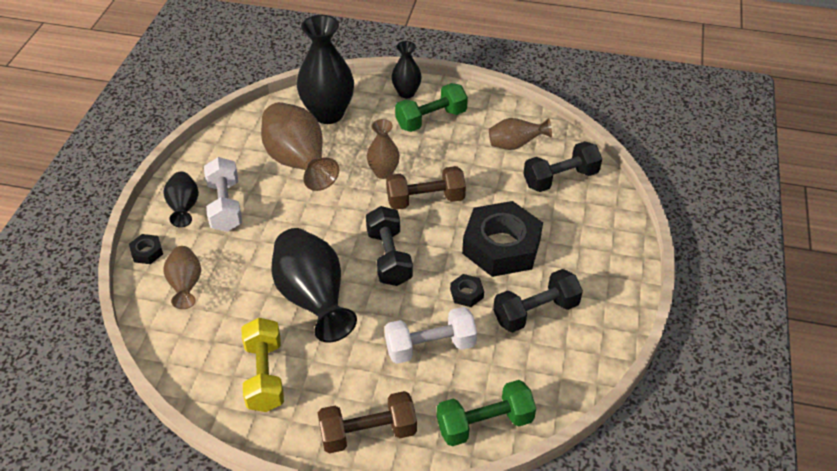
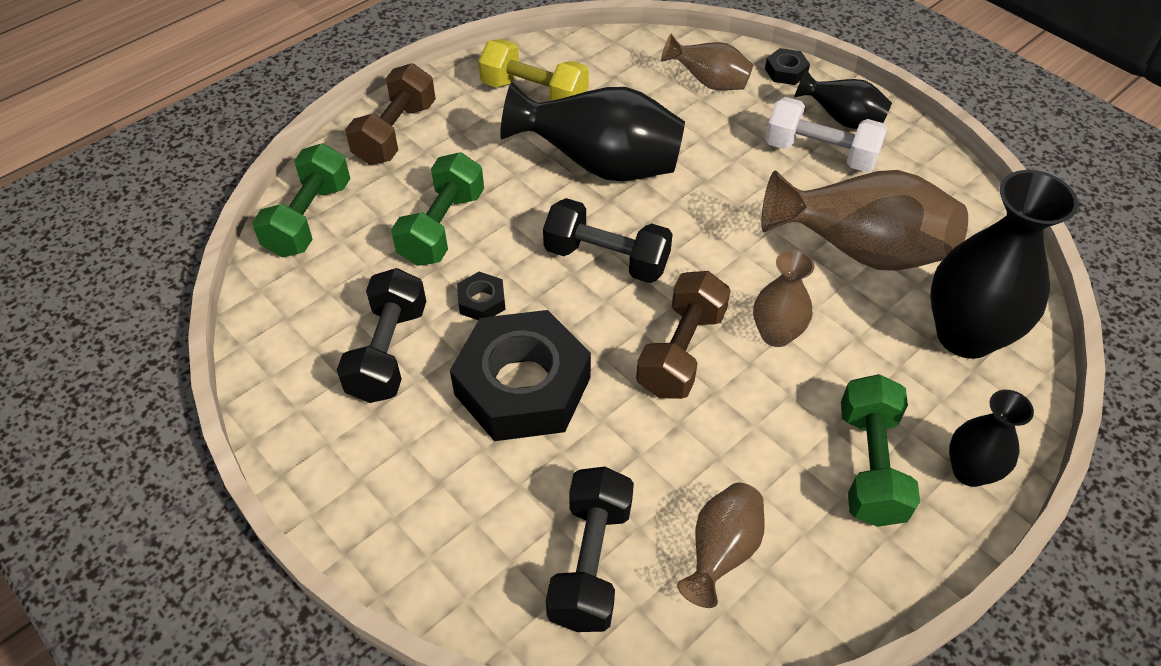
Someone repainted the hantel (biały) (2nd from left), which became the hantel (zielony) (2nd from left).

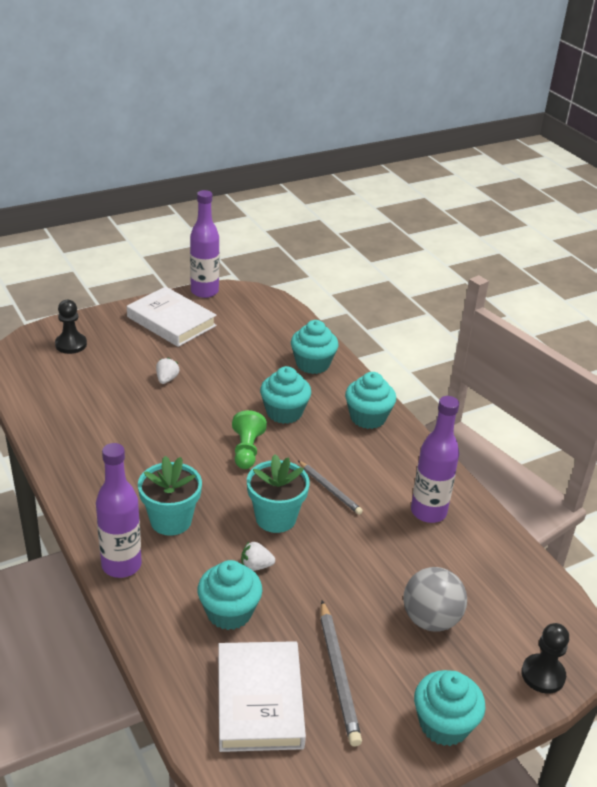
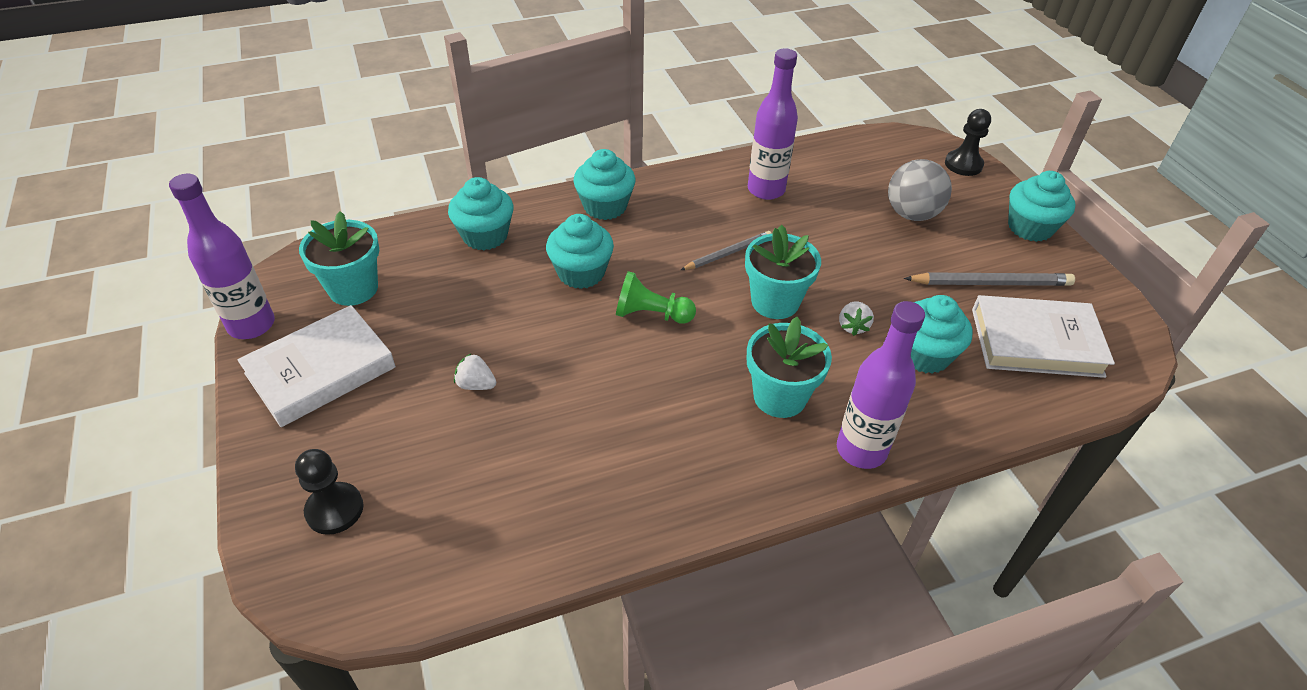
Someone put down the doniczka (turkusowy) (1st from left).

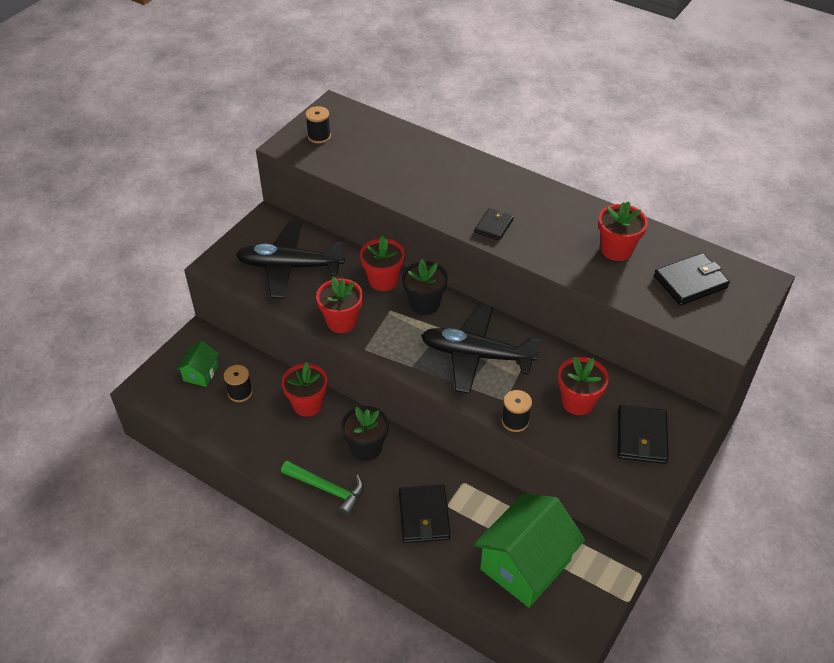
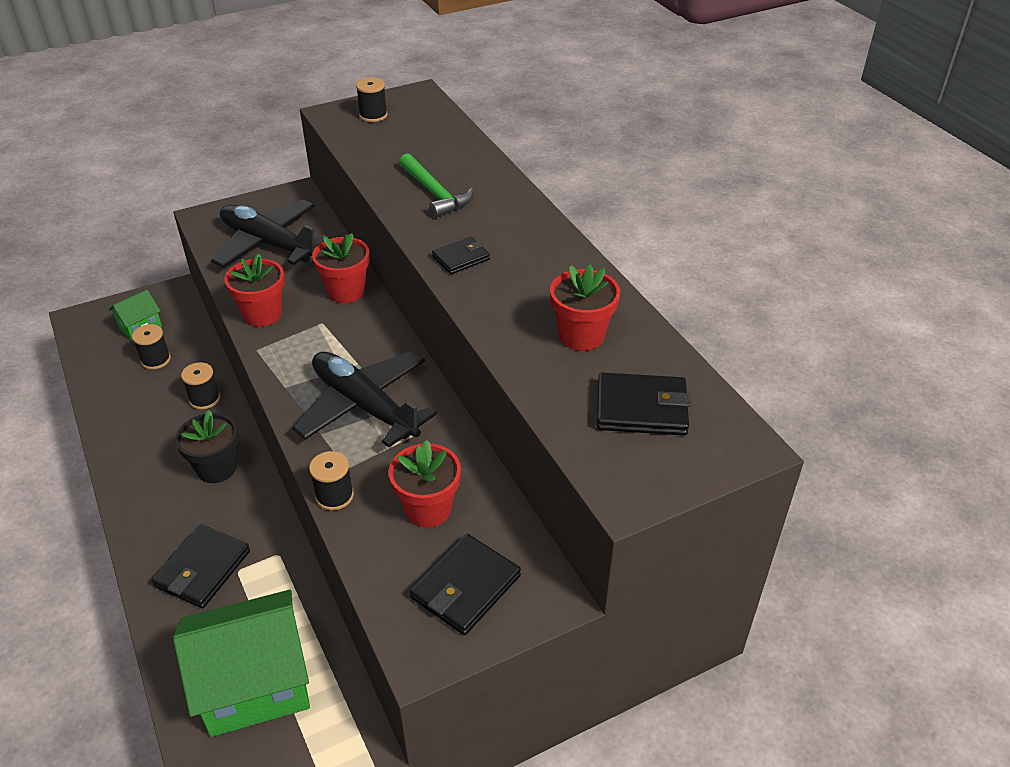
Someone took away the doniczka (czarny) (2nd from left).
Someone swapped the doniczka (czerwony) (1st from left) for the szpulka (czarny) (2nd from left).
Someone carried the młotek (zielony).

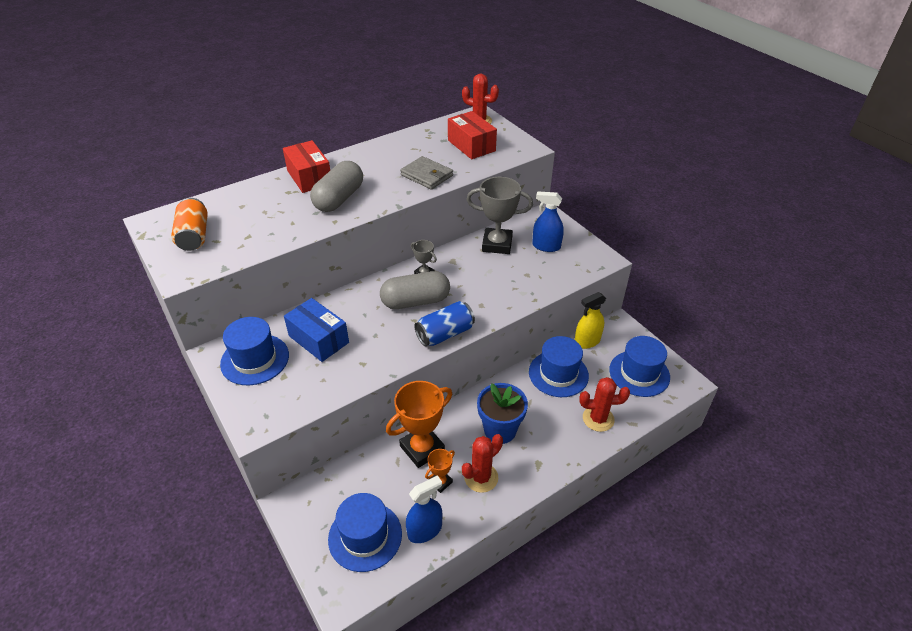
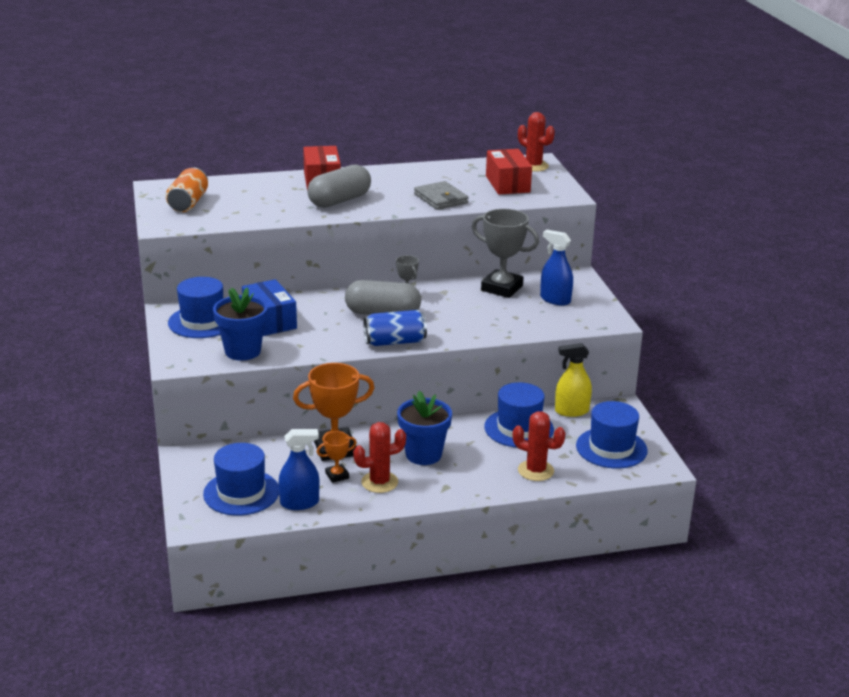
Someone put down the doniczka (niebieski) (1st from left).

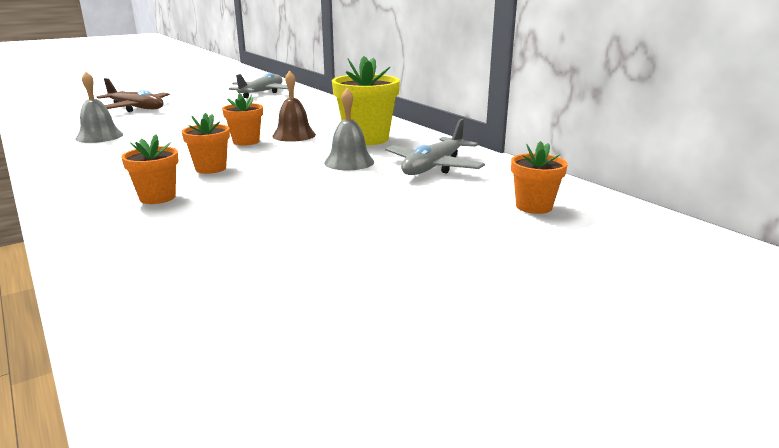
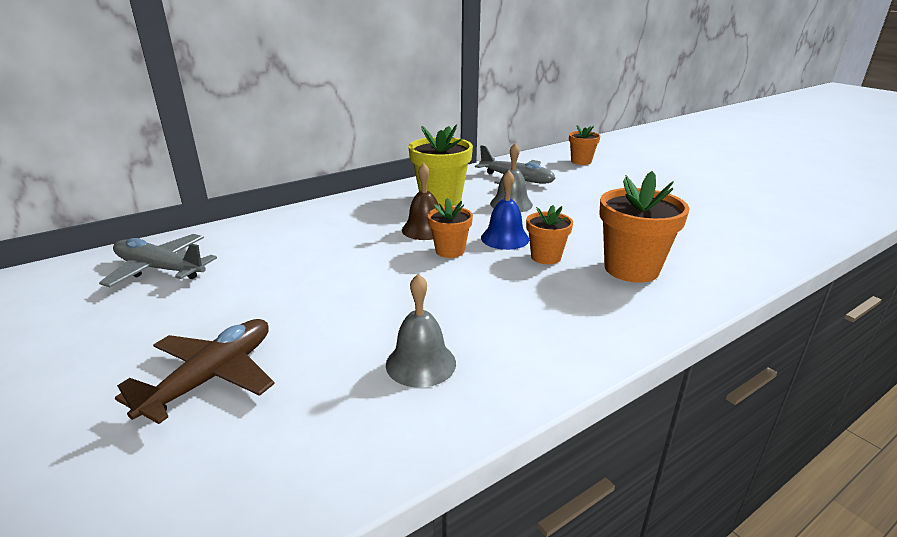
Someone scaled the doniczka (pomarańczowy) (1st from left in the first image) by 1.71.
Someone put down the dzwonek (niebieski).

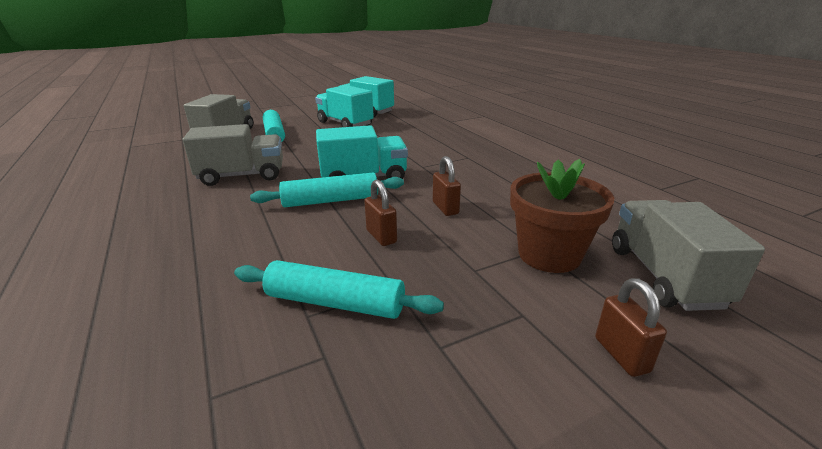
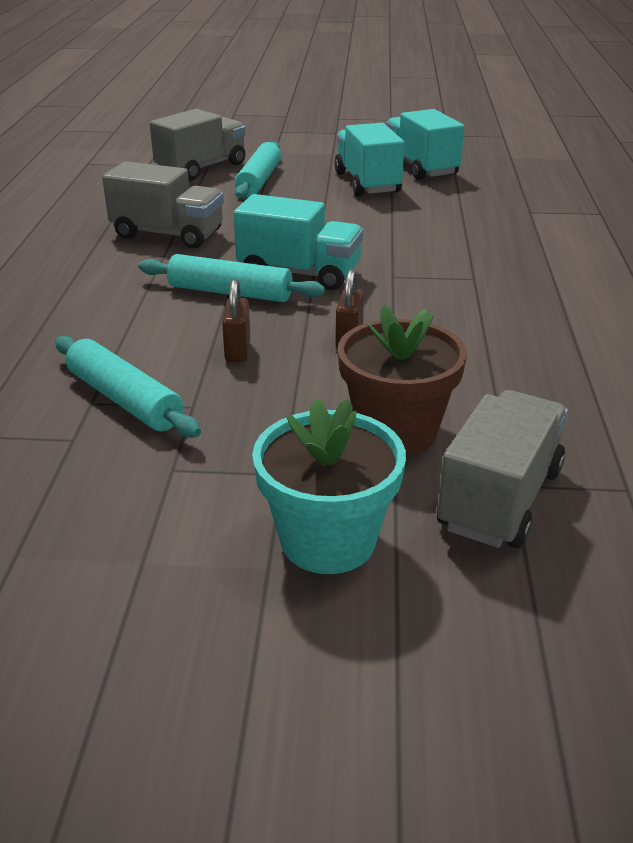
Someone swapped the kłódka (brązowy) (3rd from left) for the doniczka (turkusowy).

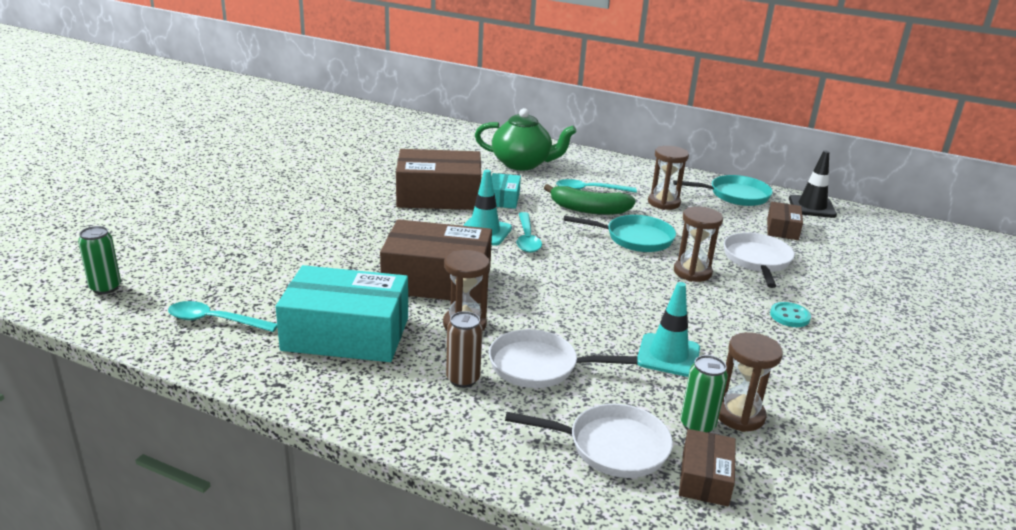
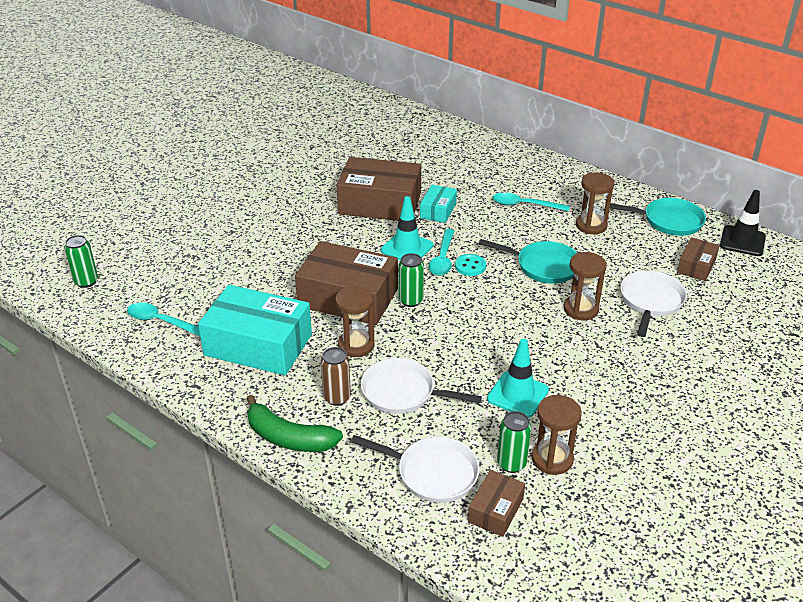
Someone took away the imbryk (zielony).
Someone carried the banan (zielony).
Someone carried the guzik (turkusowy).
Someone put down the puszka (zielony) (2nd from left).

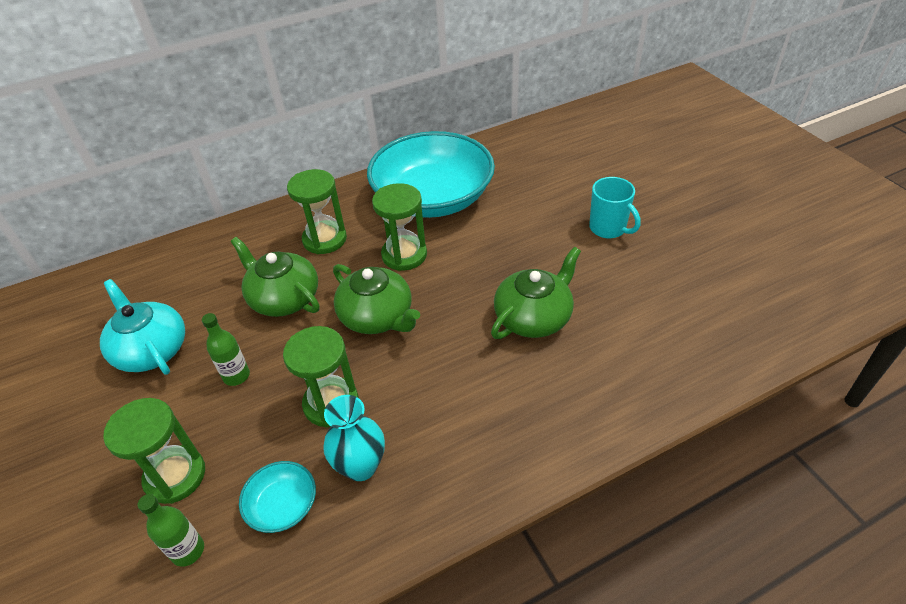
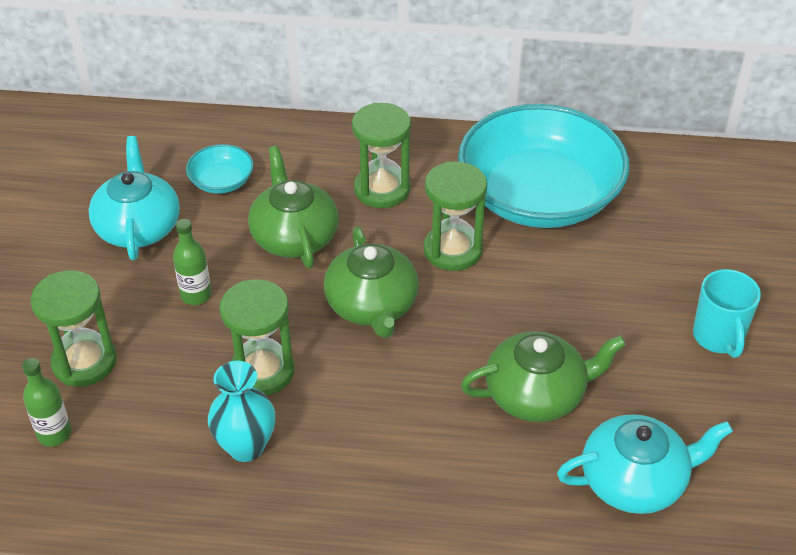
Someone carried the miska (turkusowy) (1st from left).
Someone put down the imbryk (turkusowy) (2nd from left).

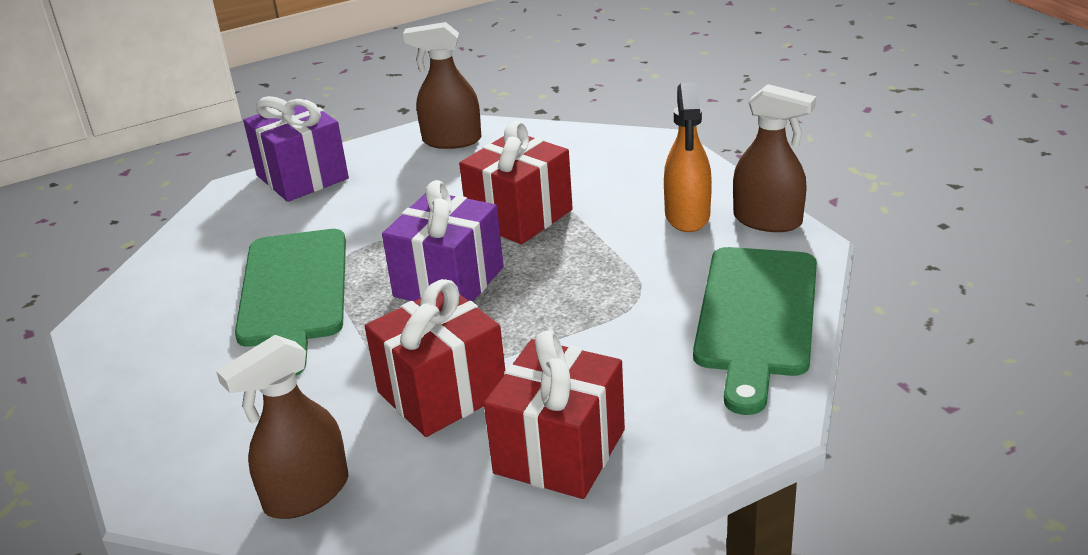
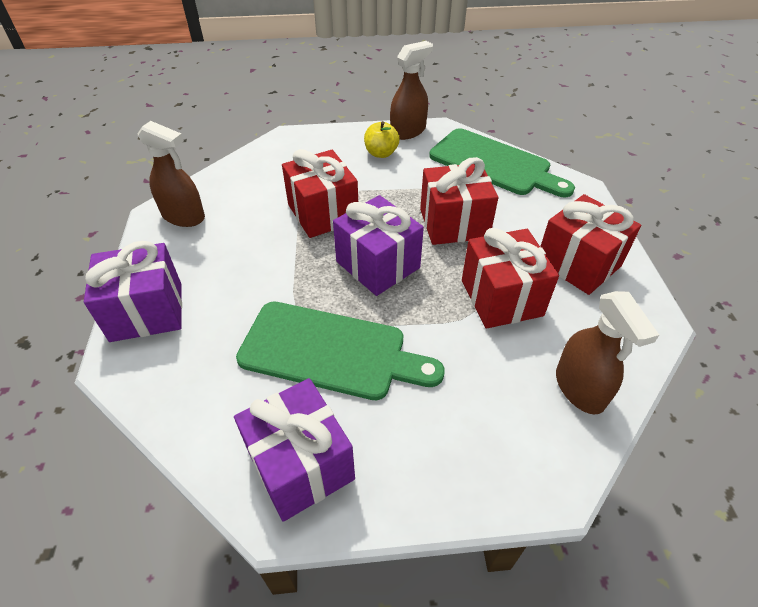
Someone rotated the spryskiwacz (brązowy) (2nd from left in the first image) by 90 degrees counterclockwise.
Someone swapped the spryskiwacz (pomarańczowy) for the jabłko (żółty).
Someone put down the prezent (czerwony) (2nd from left).
Someone put down the prezent (fioletowy) (2nd from left).

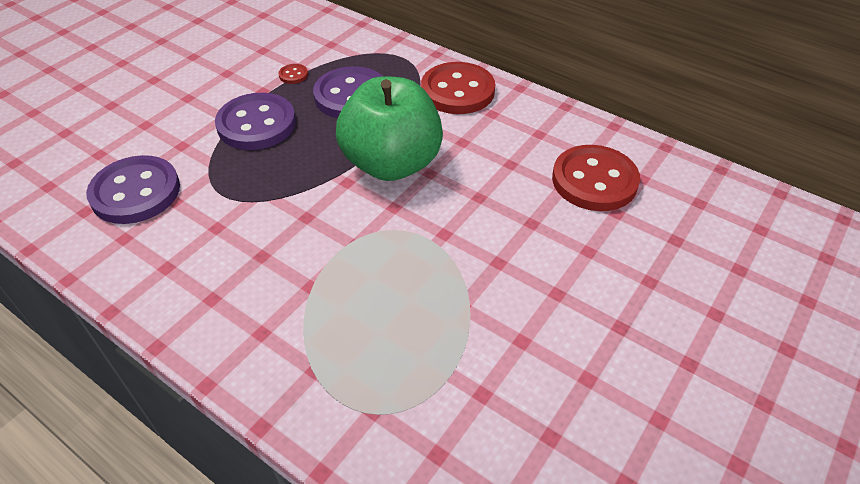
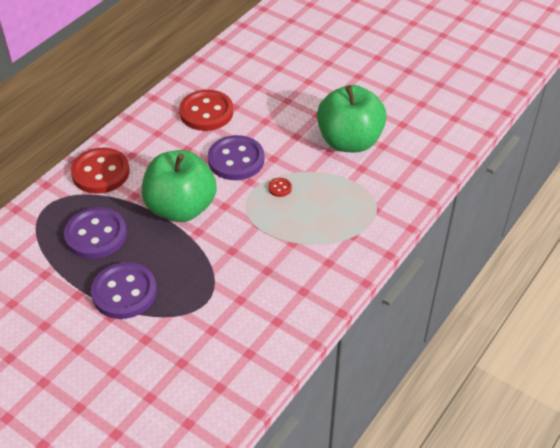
Someone carried the guzik (czerwony) (1st from left in the first image).
Someone carried the guzik (fioletowy) (1st from left in the first image).
Someone put down the jabłko (zielony) (2nd from left).

